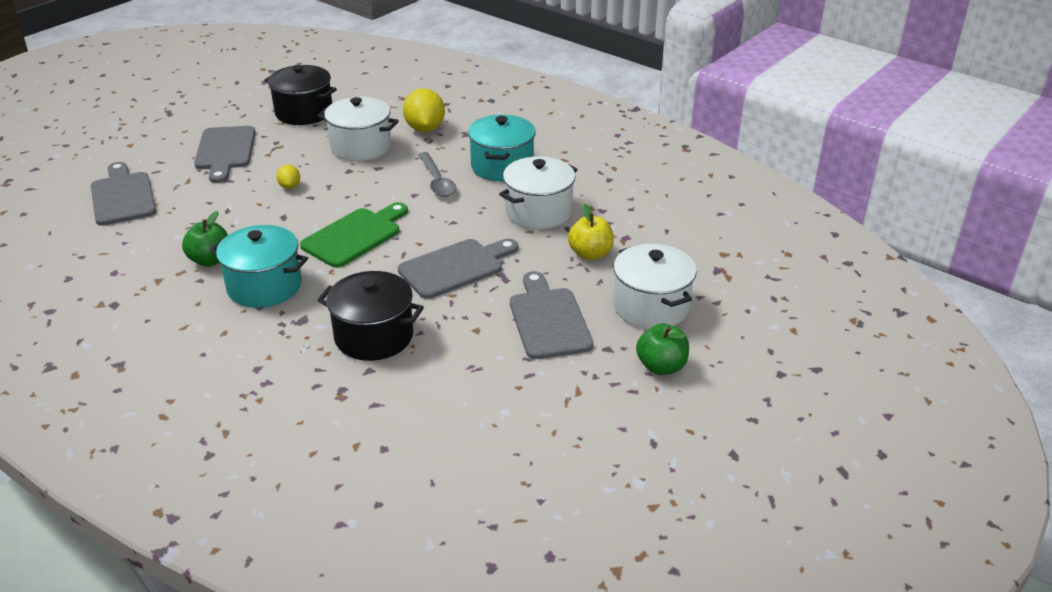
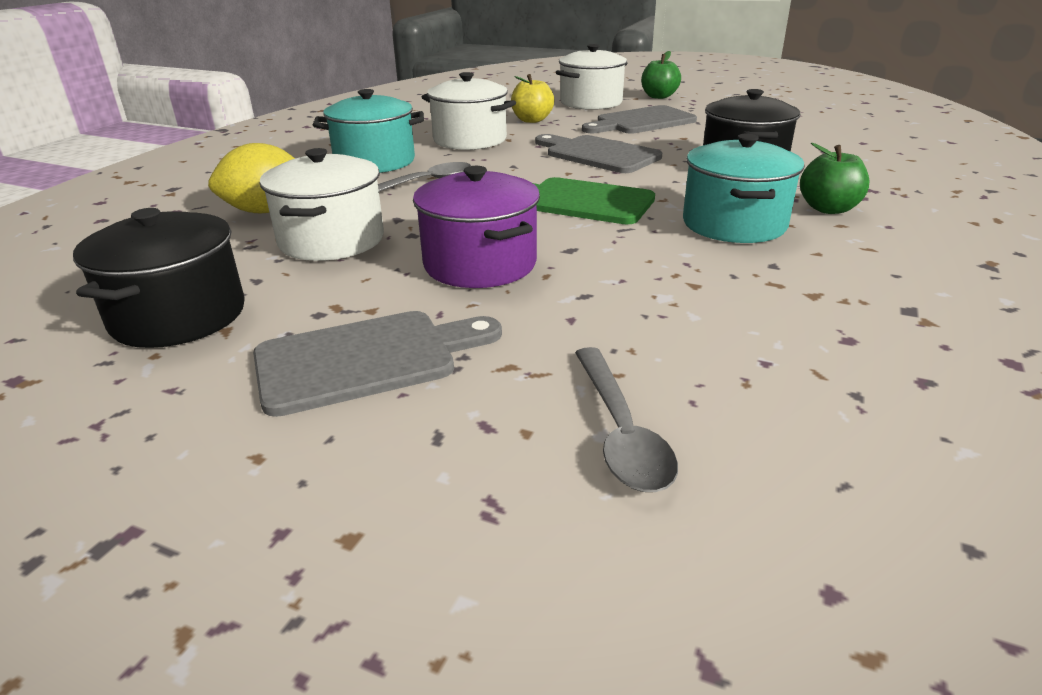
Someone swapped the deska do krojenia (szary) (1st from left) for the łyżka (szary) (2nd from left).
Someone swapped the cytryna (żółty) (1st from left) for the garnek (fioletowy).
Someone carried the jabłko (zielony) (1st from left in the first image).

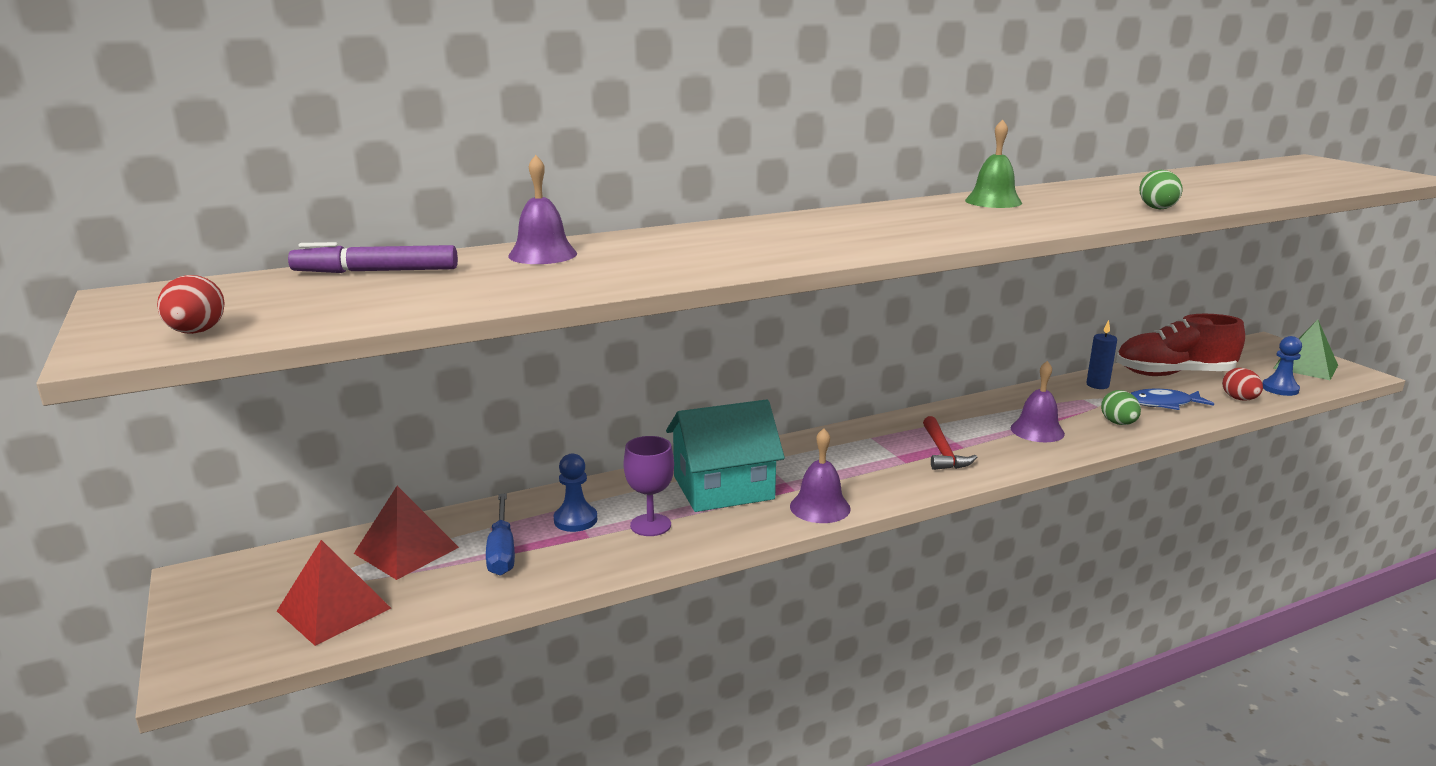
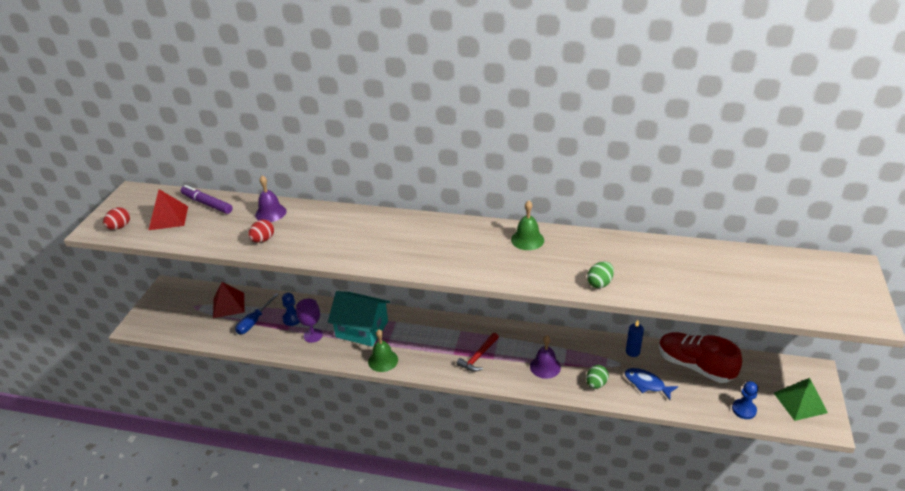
Someone carried the jajko (czerwony) (2nd from left).
Someone repainted the dzwonek (fioletowy) (2nd from left), which became the dzwonek (zielony) (1st from left).
Someone carried the piramida (czerwony) (1st from left).

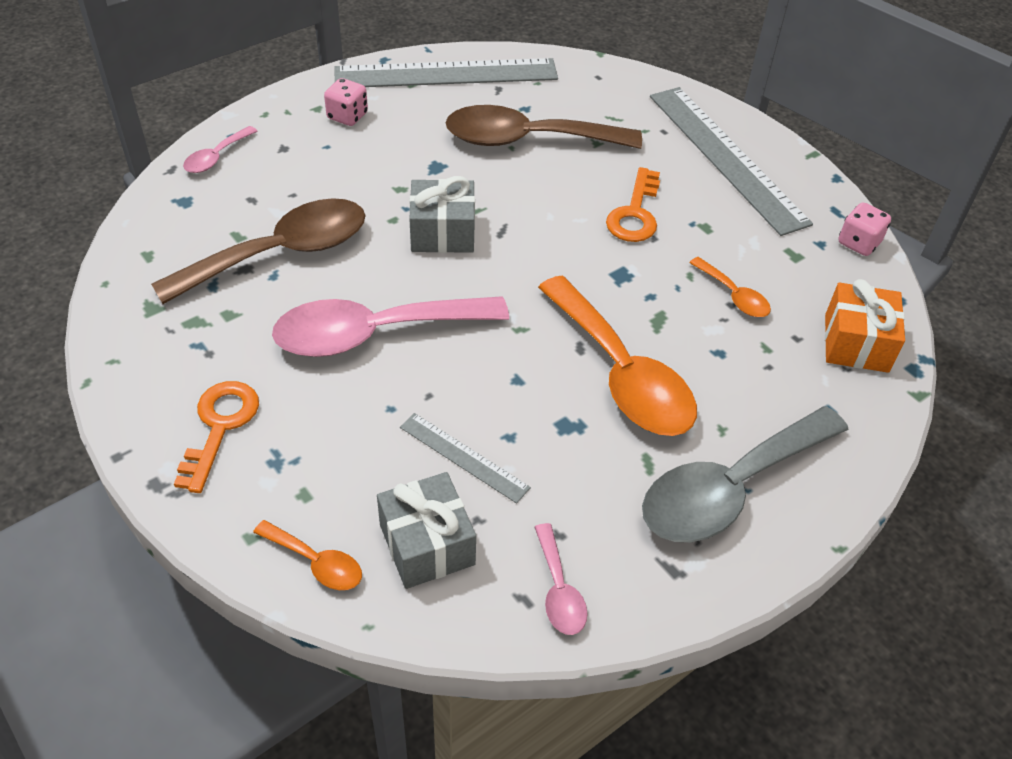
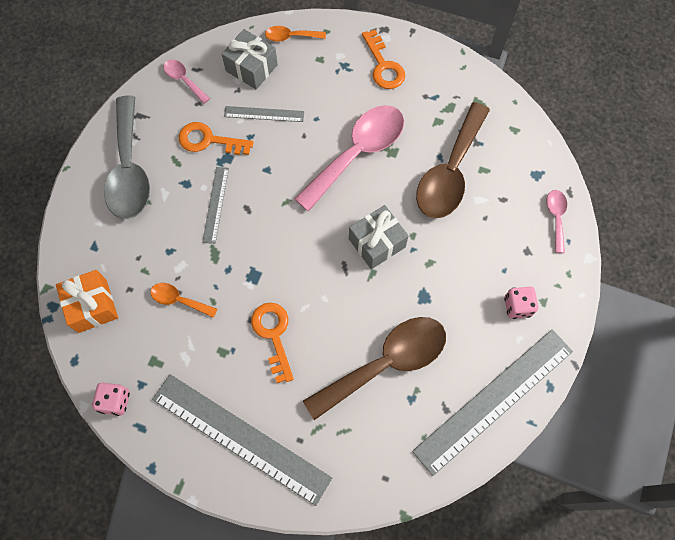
Someone swapped the łyżka (pomarańczowy) (2nd from left) for the linijka (szary) (1st from left).
Someone rotated the łyżka (szary) by 150 degrees clockwise.
Someone put down the klucz (pomarańczowy) (1st from left).

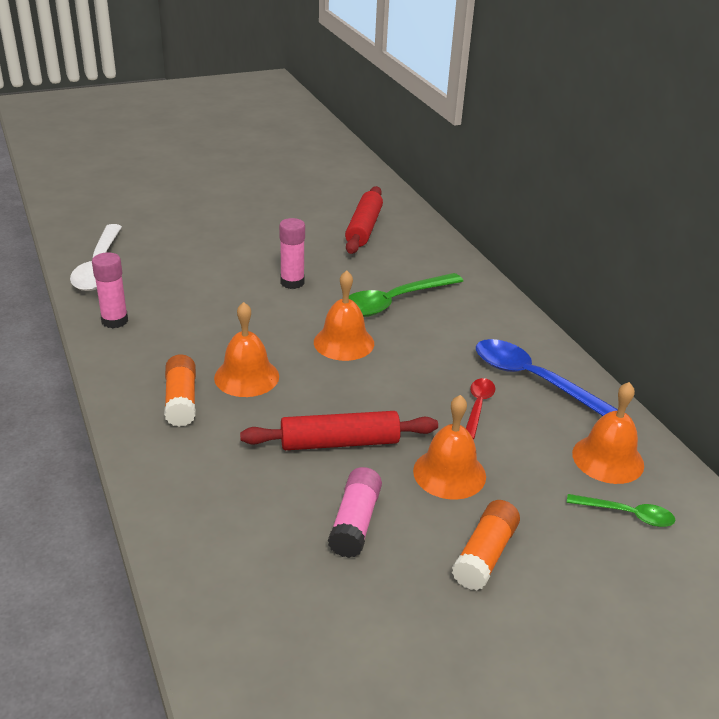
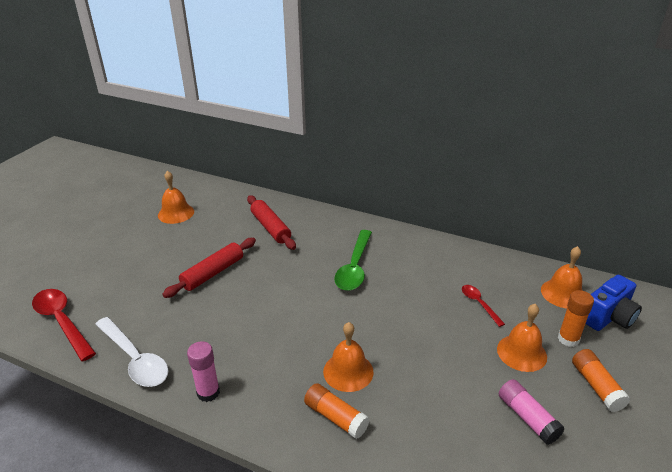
Someone took away the klej w sztyfcie (różowy) (2nd from left).
Someone carried the dzwonek (pomarańczowy) (2nd from left in the first image).
Someone took away the łyżka (niebieski).
Someone carried the wałek do ciasta (czerwony) (1st from left).
Someone swapped the łyżka (zielony) (2nd from left) for the aparat fotograficzny (niebieski).
Someone put down the łyżka (czerwony) (1st from left).
Someone put down the klej w sztyfcie (pomarańczowy) (2nd from left).

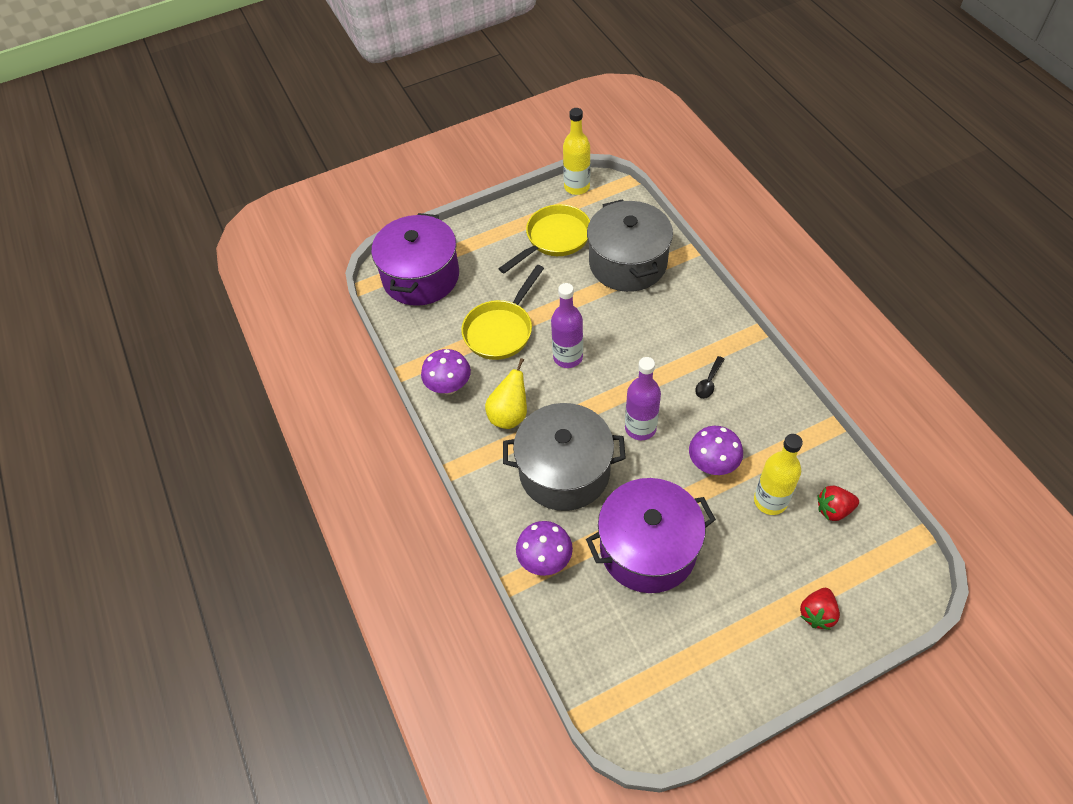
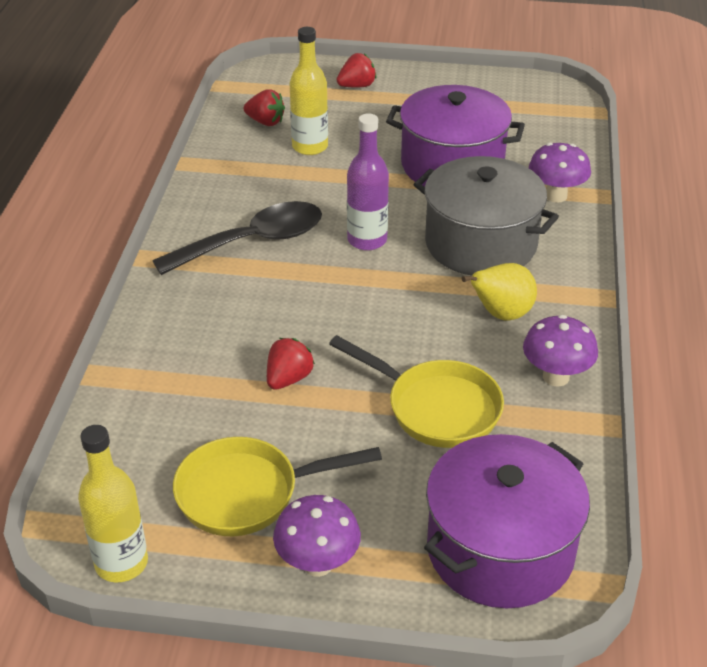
Someone took away the garnek (szary) (2nd from left).
Someone rotated the patelnia (żółty) (1st from left in the first image) by 60 degrees clockwise.
Someone took away the butelka (fioletowy) (1st from left).
Someone scaled the łyżka (czarny) by 2.39.
Someone carried the grzyb (fioletowy) (3rd from left in the first image).
Someone put down the truskawka (czerwony) (2nd from left).

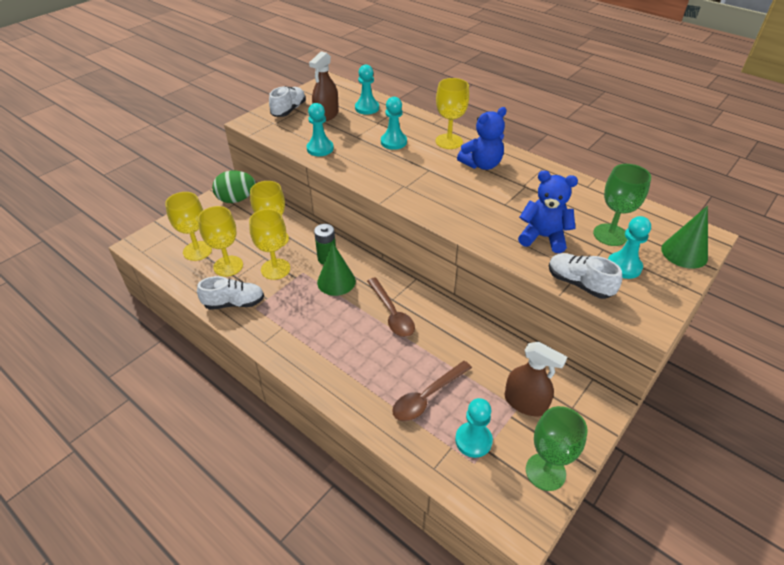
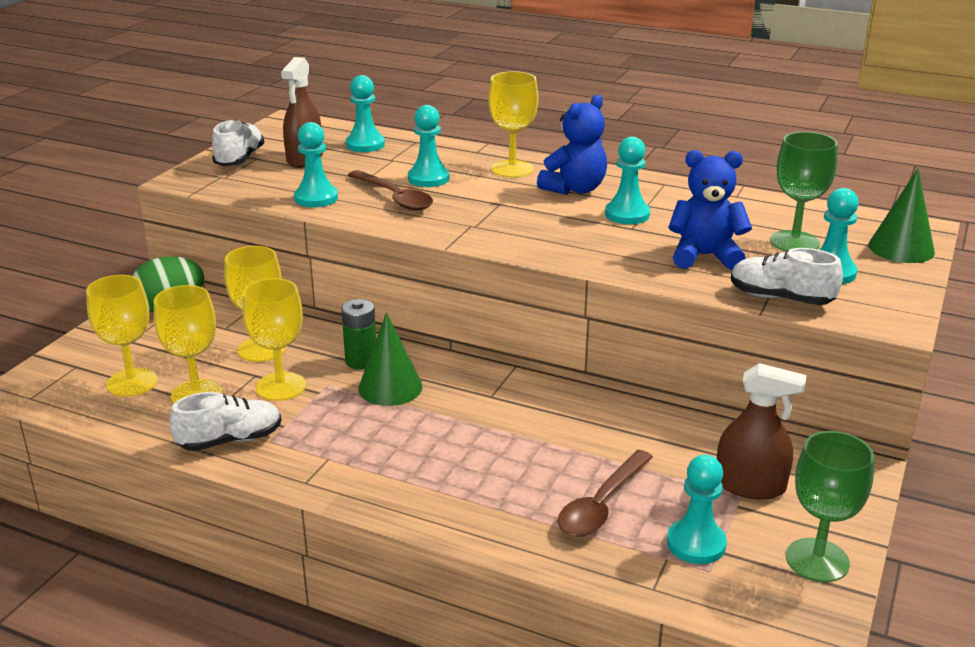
Someone carried the łyżka (brązowy) (1st from left).
Someone put down the pionek (turkusowy) (4th from left).

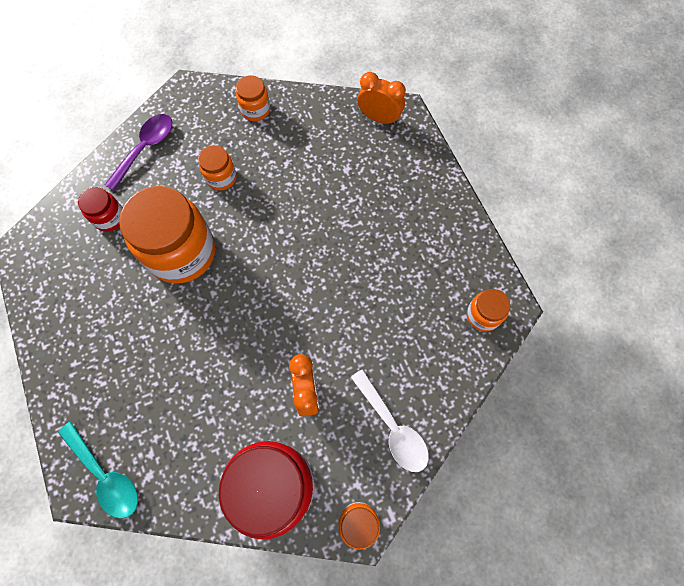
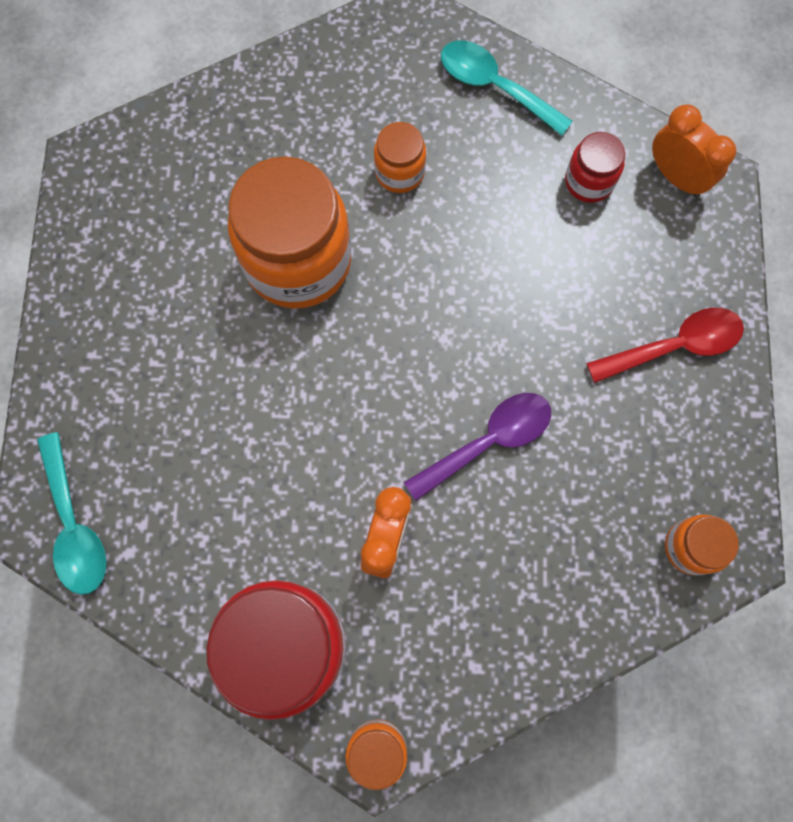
Someone swapped the słoik (pomarańczowy) (3rd from left) for the łyżka (turkusowy) (2nd from left).
Someone carried the łyżka (fioletowy).
Someone carried the słoik (czerwony) (1st from left in the first image).
Someone took away the łyżka (biały).
Someone put down the łyżka (czerwony).

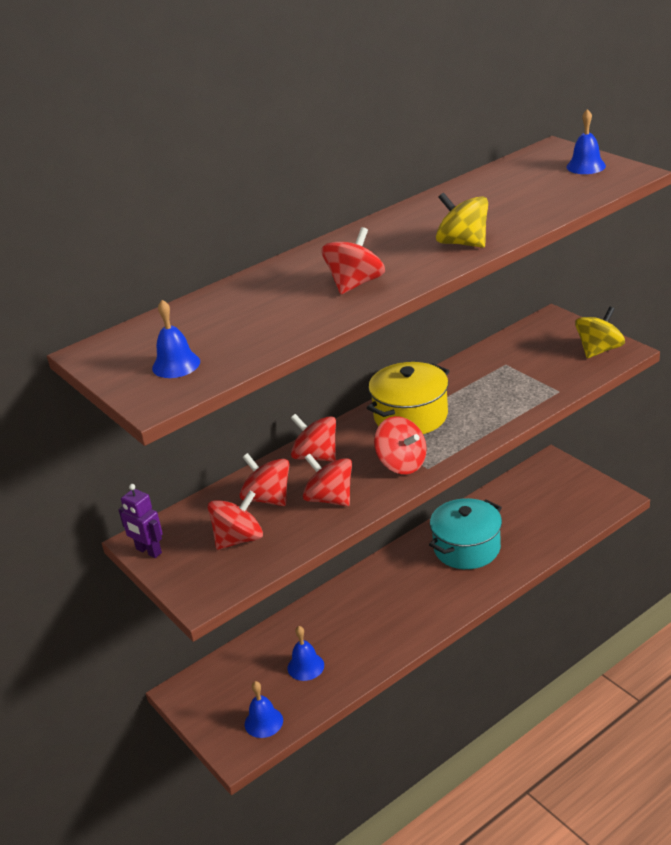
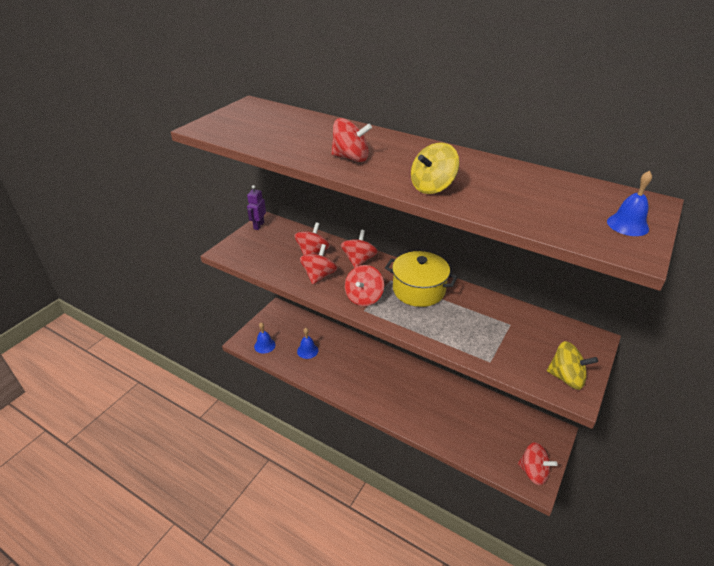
Someone rotated the bączek (żółty) (1st from left) by 150 degrees counterclockwise.
Someone took away the dzwonek (niebieski) (1st from left).
Someone carried the bączek (czerwony) (1st from left in the first image).
Someone took away the garnek (turkusowy).

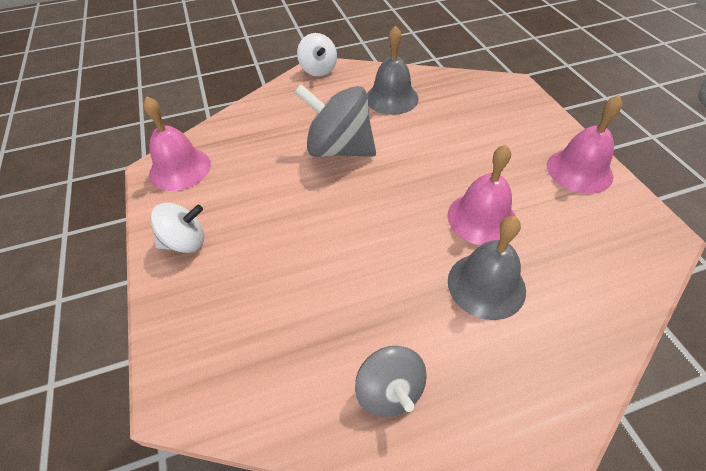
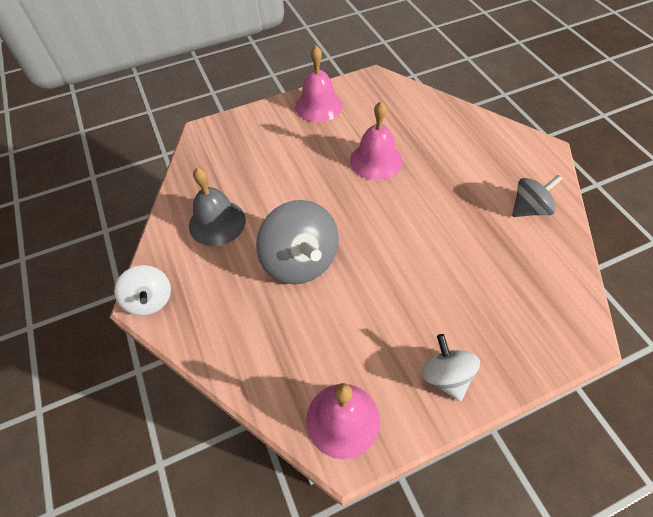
Someone rotated the bączek (biały) (2nd from left in the first image) by 90 degrees clockwise.
Someone rotated the bączek (szary) (1st from left) by 45 degrees counterclockwise.
Someone took away the dzwonek (szary) (2nd from left).

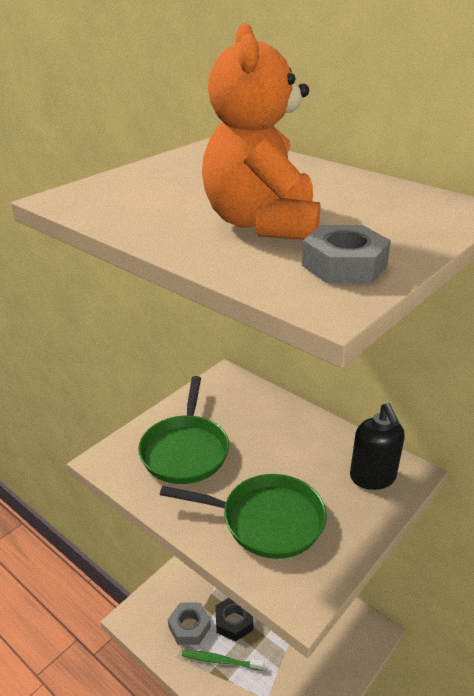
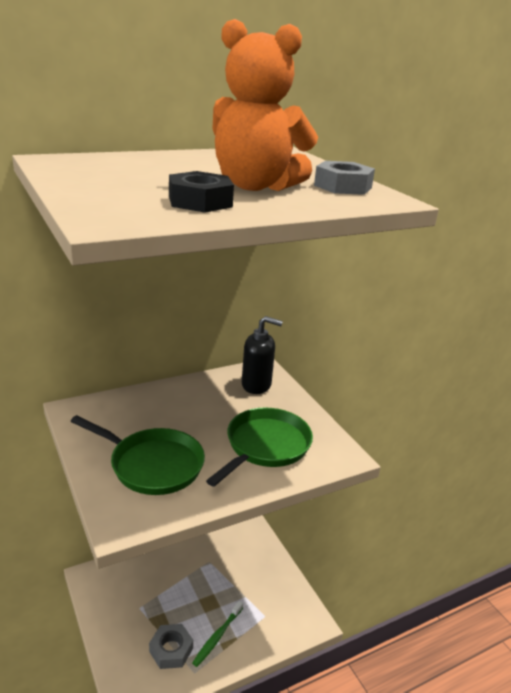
Someone carried the nakrętka (czarny).

